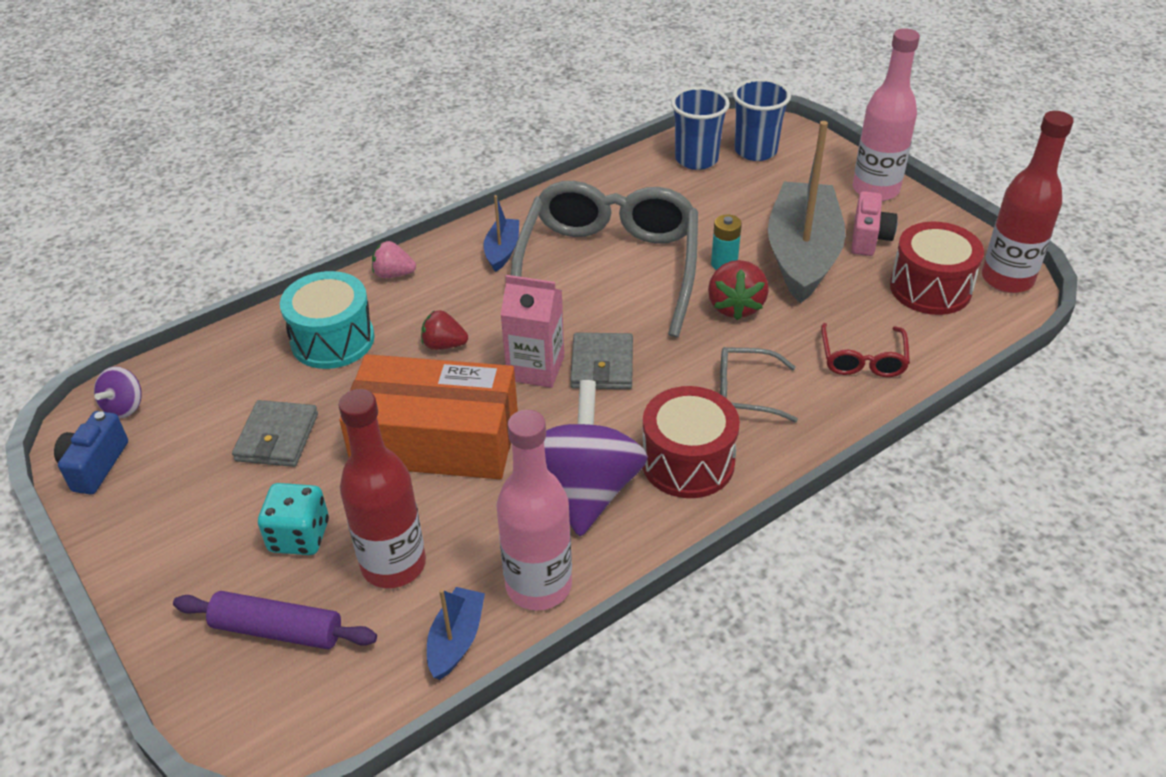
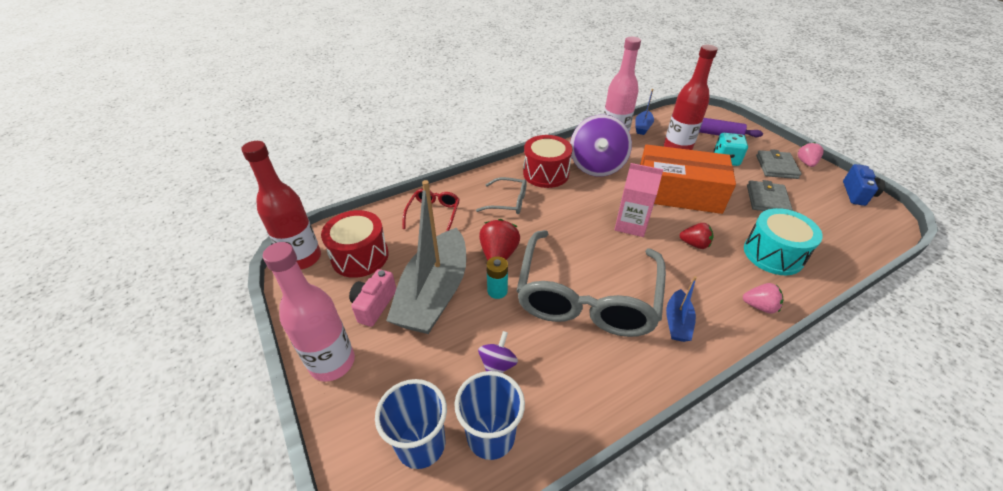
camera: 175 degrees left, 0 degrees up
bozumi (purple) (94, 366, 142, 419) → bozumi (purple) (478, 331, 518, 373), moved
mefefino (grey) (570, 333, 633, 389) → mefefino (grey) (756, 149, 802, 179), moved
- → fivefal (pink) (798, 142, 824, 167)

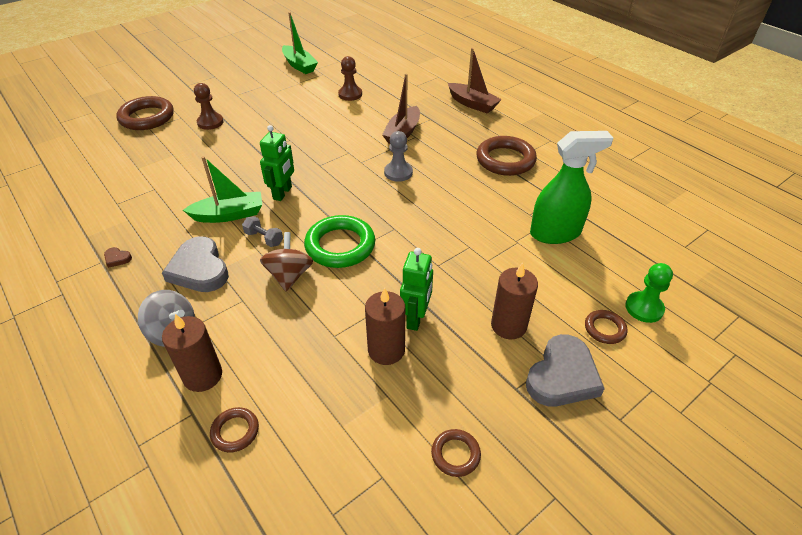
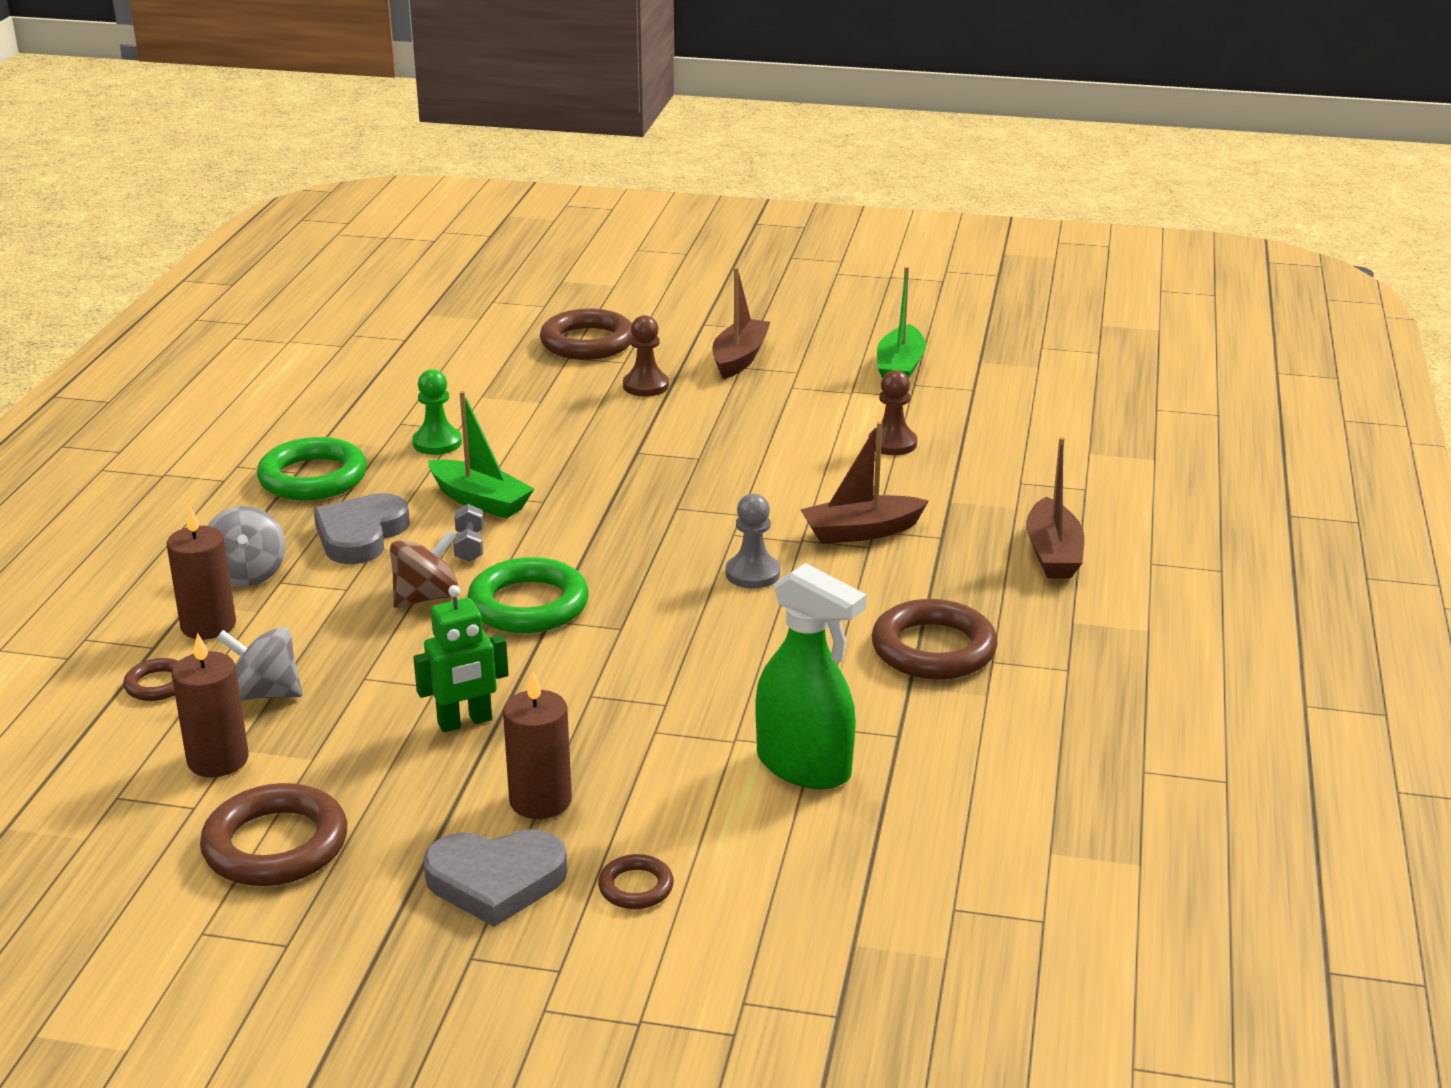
camera: 50 degrees right, 15 degrees down
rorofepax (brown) (365, 287, 405, 365) → rorofepax (brown) (172, 633, 249, 777), moved
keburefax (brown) (431, 429, 481, 477) → keburefax (brown) (200, 783, 347, 886), x1.97
- → bozumi (grey) (217, 627, 302, 701)
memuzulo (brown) (104, 247, 132, 268) → keburefax (green) (257, 437, 367, 500)
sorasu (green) (625, 263, 673, 323) → sorasu (green) (412, 369, 462, 455), moved
- → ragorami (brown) (712, 267, 770, 379)
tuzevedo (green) (260, 125, 294, 201) → -

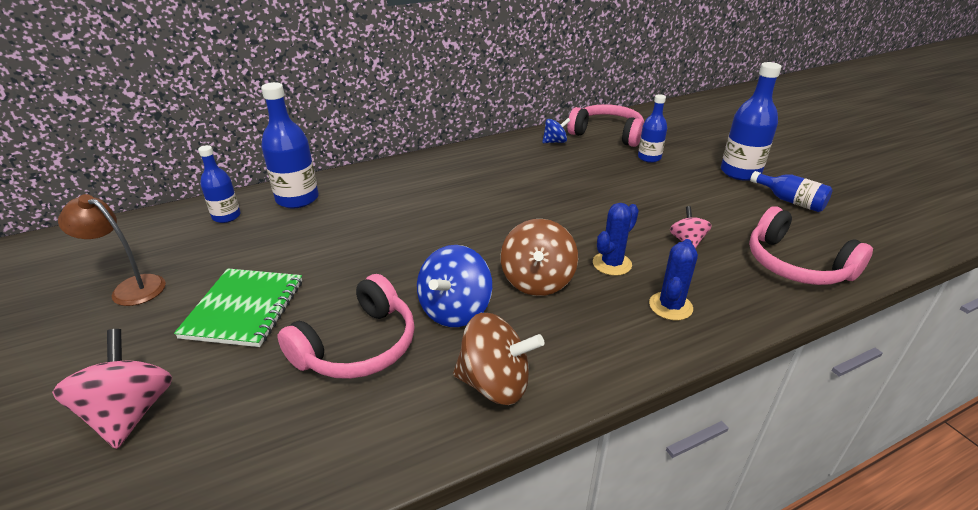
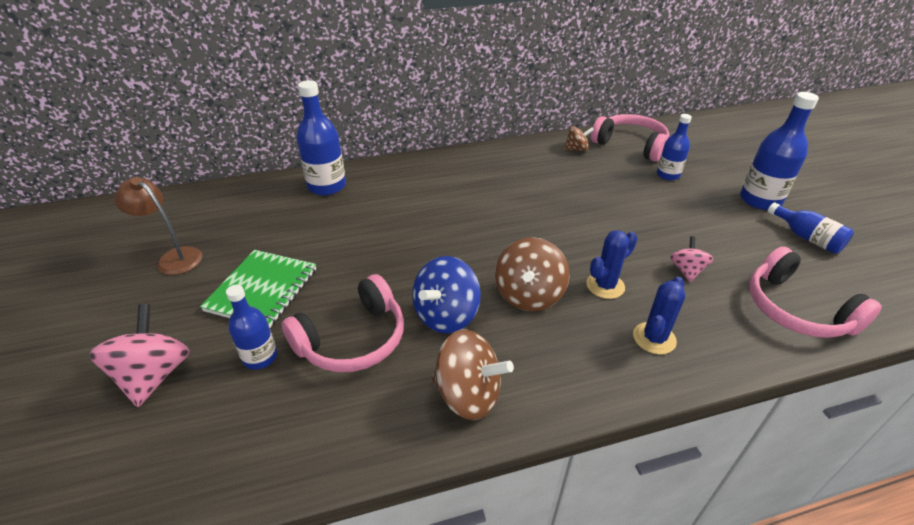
camera: 10 degrees right, 5 degrees up
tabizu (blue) (198, 145, 241, 223) → tabizu (blue) (226, 285, 277, 370), moved
bozumi (blue) (542, 118, 571, 143) → bozumi (brown) (564, 126, 594, 151)

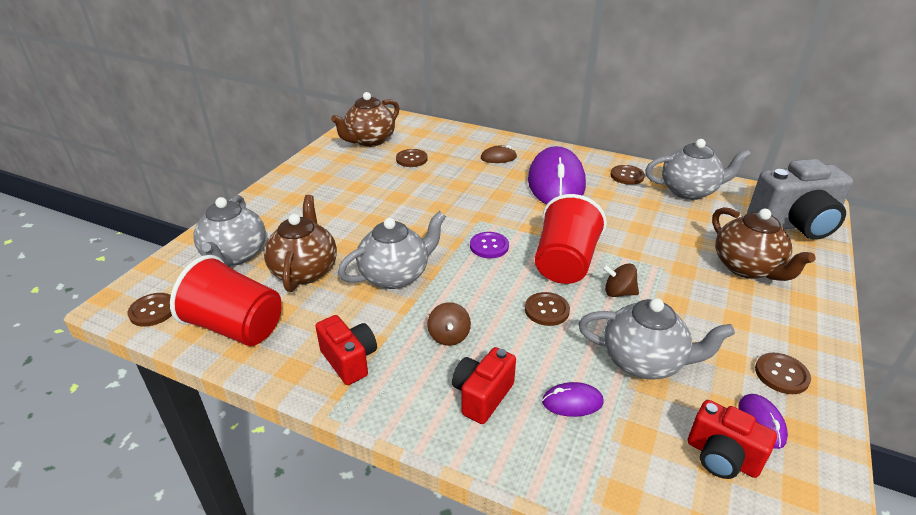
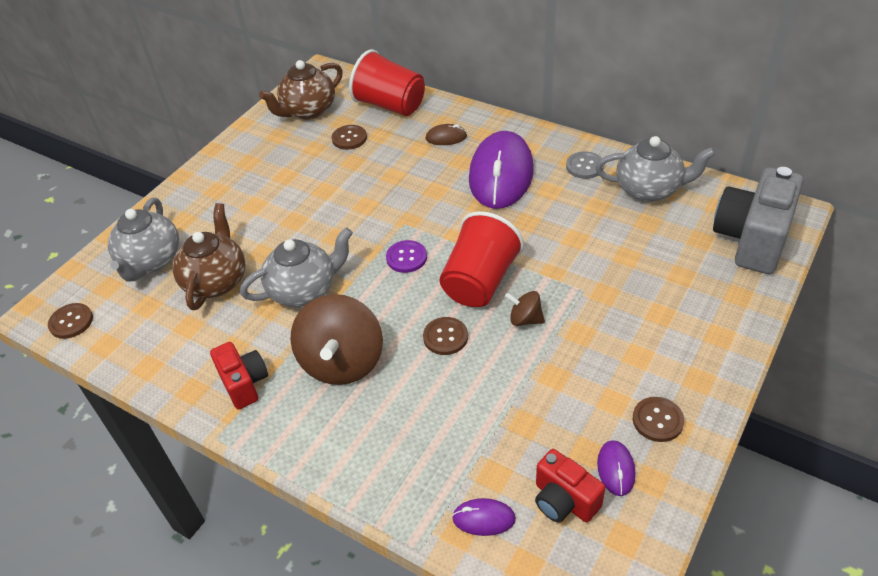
camera: 10 degrees right, 10 degrees up
bozumi (brown) (427, 302, 471, 346) → bozumi (brown) (290, 294, 383, 385), x2.16
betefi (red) (170, 255, 281, 346) → betefi (red) (349, 49, 425, 116), moved
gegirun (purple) (542, 382, 604, 417) → gegirun (purple) (452, 498, 516, 536), moved
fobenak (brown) (611, 165, 645, 185) → fobenak (grey) (566, 151, 604, 179)
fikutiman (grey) (747, 159, 853, 240) → fikutiman (grey) (713, 167, 803, 274), 120 degrees clockwise
fikutiman (red) (452, 347, 516, 424) → -
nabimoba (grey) (578, 298, 735, 380) → -
nabimoba (brown) (712, 207, 815, 281) → -

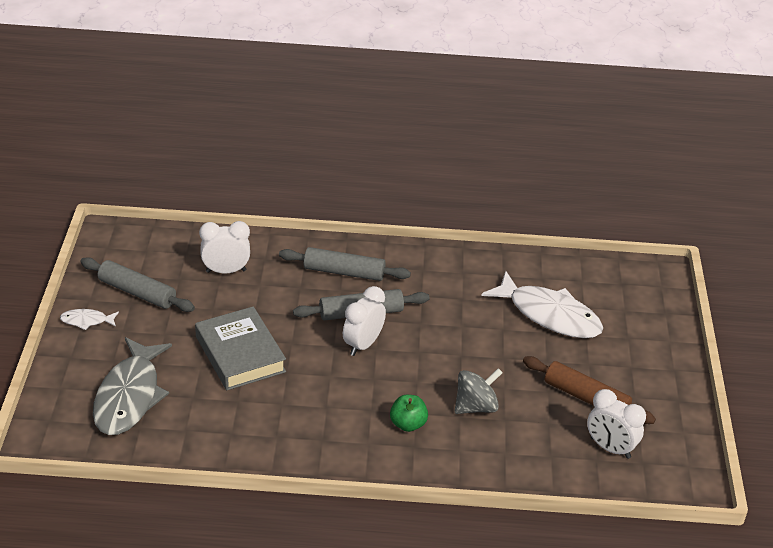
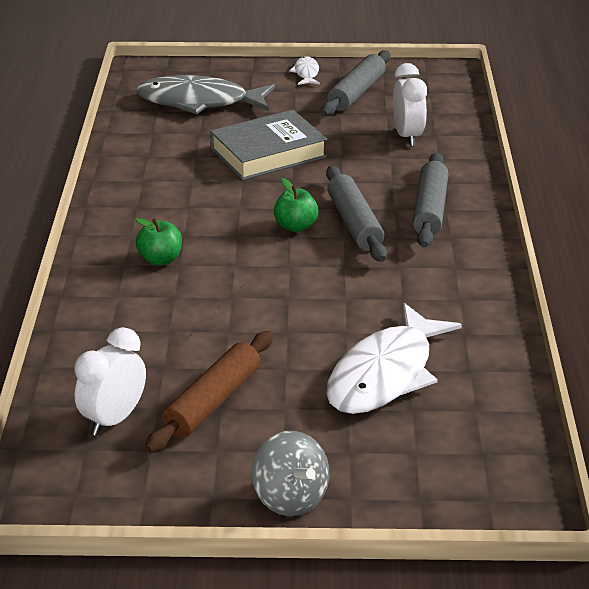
camera: 90 degrees right, 5 degrees down
bozumi (grey) (455, 368, 503, 414) → bozumi (grey) (252, 431, 329, 516), moved
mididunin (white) (343, 286, 386, 356) → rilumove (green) (274, 178, 319, 232)

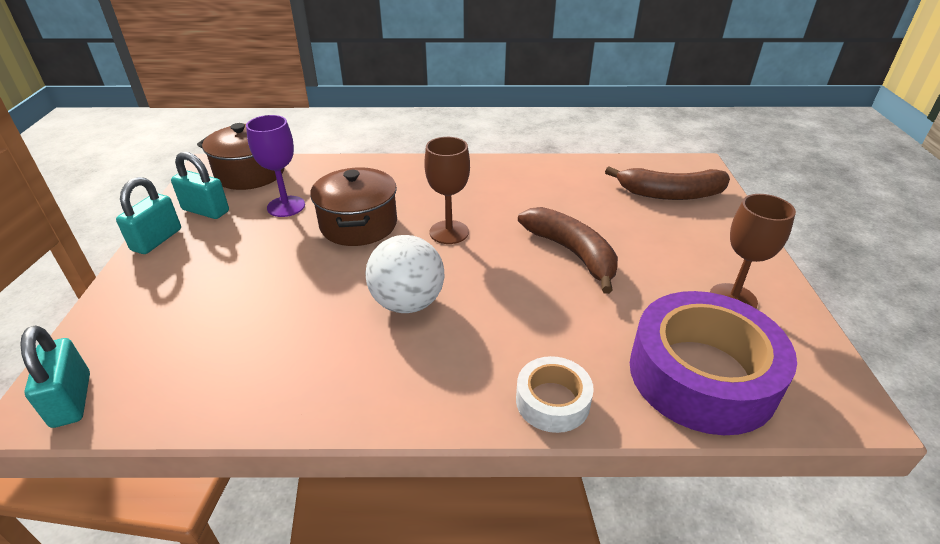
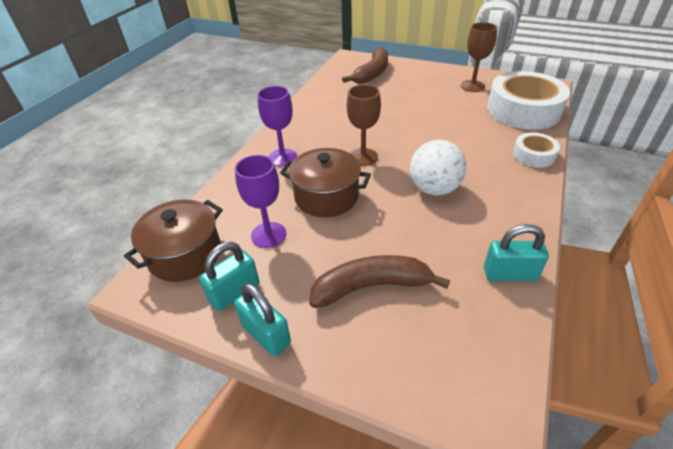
camera: 65 degrees left, 5 degrees up
- → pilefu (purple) (258, 86, 297, 166)
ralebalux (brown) (518, 207, 618, 294) → ralebalux (brown) (309, 255, 450, 308), moved
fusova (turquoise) (20, 325, 90, 428) → fusova (turquoise) (484, 224, 549, 281), moved
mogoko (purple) (630, 291, 797, 435) → mogoko (white) (487, 71, 570, 130)

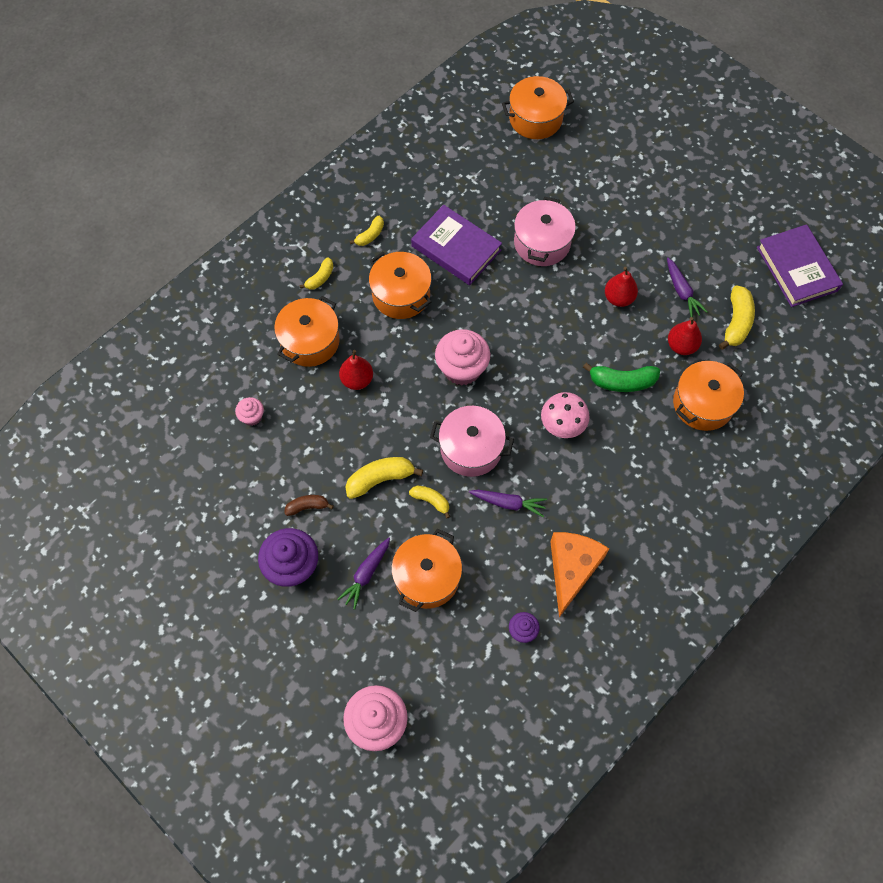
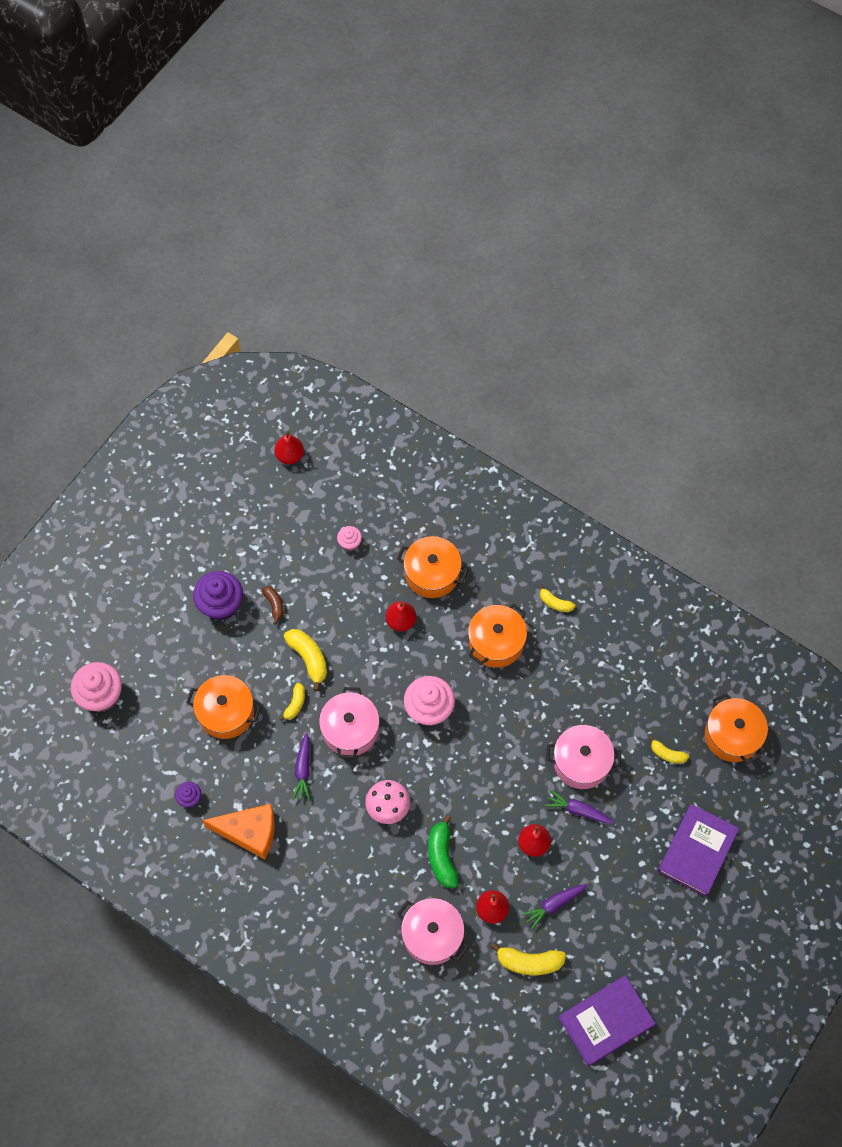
camera: 80 degrees right, 0 degrees up
- → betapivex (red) (274, 430, 304, 464)
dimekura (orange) (673, 361, 744, 431) → dimekura (pink) (397, 898, 469, 965)
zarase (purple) (337, 538, 390, 610) → zarase (purple) (545, 789, 614, 823), moved
ralebalux (yellow) (299, 257, 334, 290) → ralebalux (yellow) (650, 736, 689, 764), moved
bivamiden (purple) (411, 205, 502, 285) → bivamiden (purple) (658, 804, 739, 897), moved

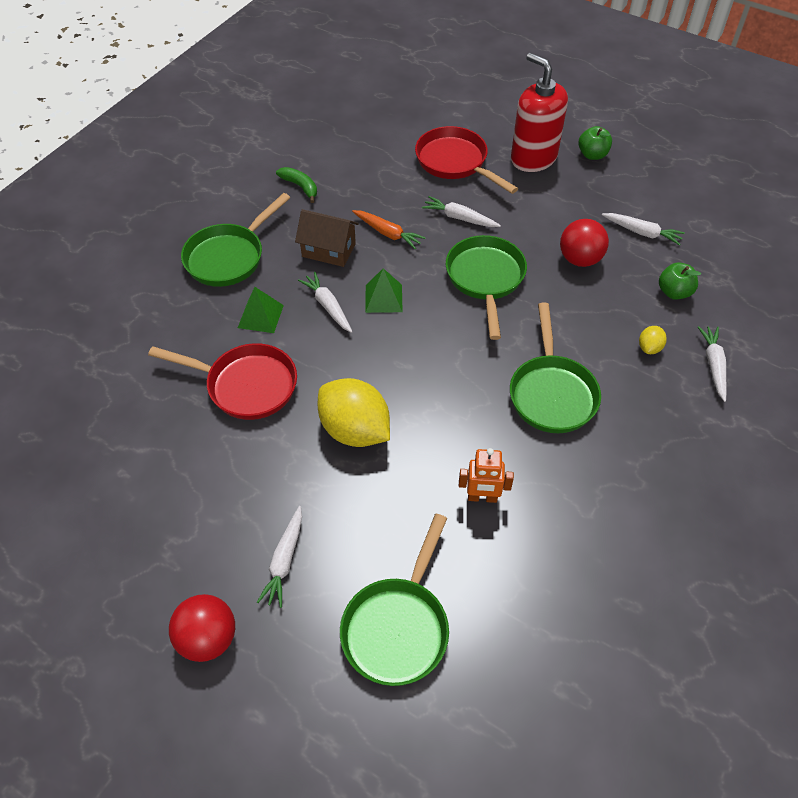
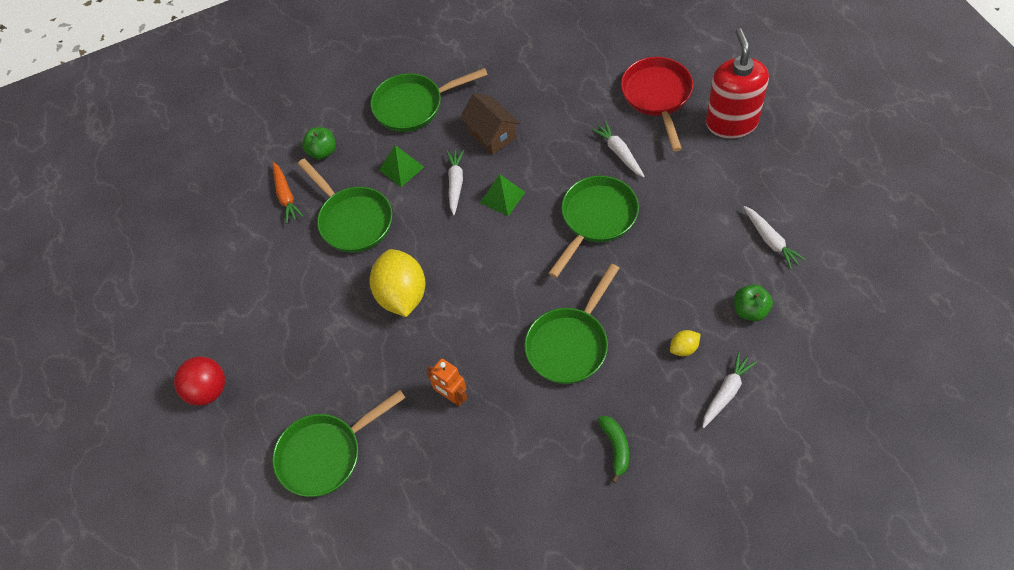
camera: 40 degrees right, 5 degrees up
zarase (orange) (352, 210, 426, 249) → zarase (orange) (272, 162, 304, 223), moved
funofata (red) (148, 343, 297, 420) → funofata (green) (298, 159, 392, 253)
rilumove (green) (578, 126, 612, 160) → rilumove (green) (302, 127, 336, 159), moved
ralebalux (green) (276, 167, 317, 203) → ralebalux (green) (598, 416, 629, 483), moved
zarase (white) (257, 506, 302, 608) → -
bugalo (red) (560, 219, 609, 267) → -

